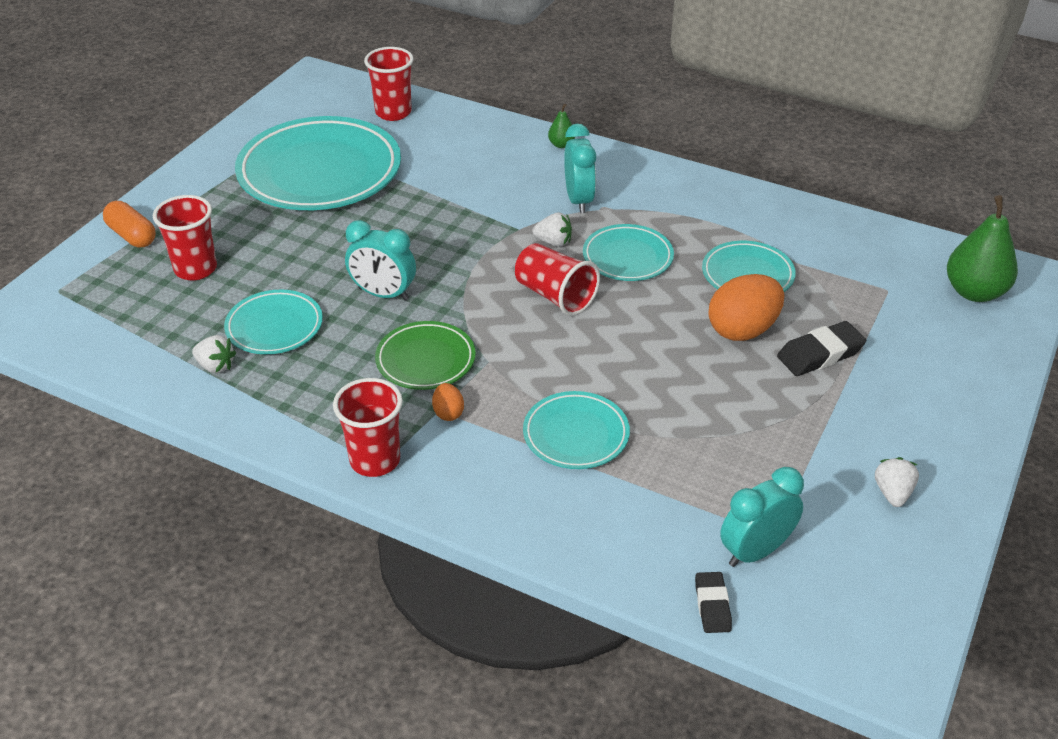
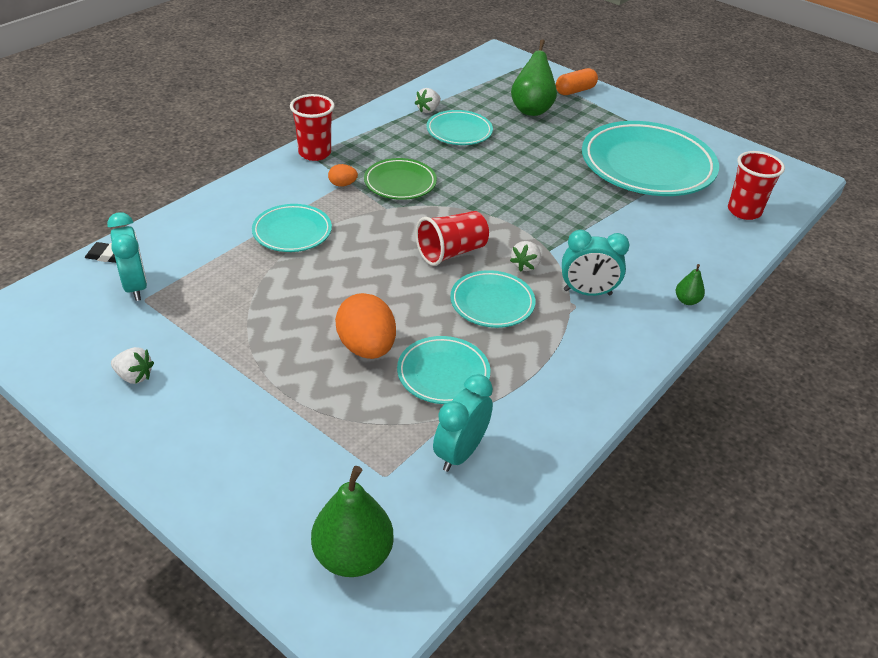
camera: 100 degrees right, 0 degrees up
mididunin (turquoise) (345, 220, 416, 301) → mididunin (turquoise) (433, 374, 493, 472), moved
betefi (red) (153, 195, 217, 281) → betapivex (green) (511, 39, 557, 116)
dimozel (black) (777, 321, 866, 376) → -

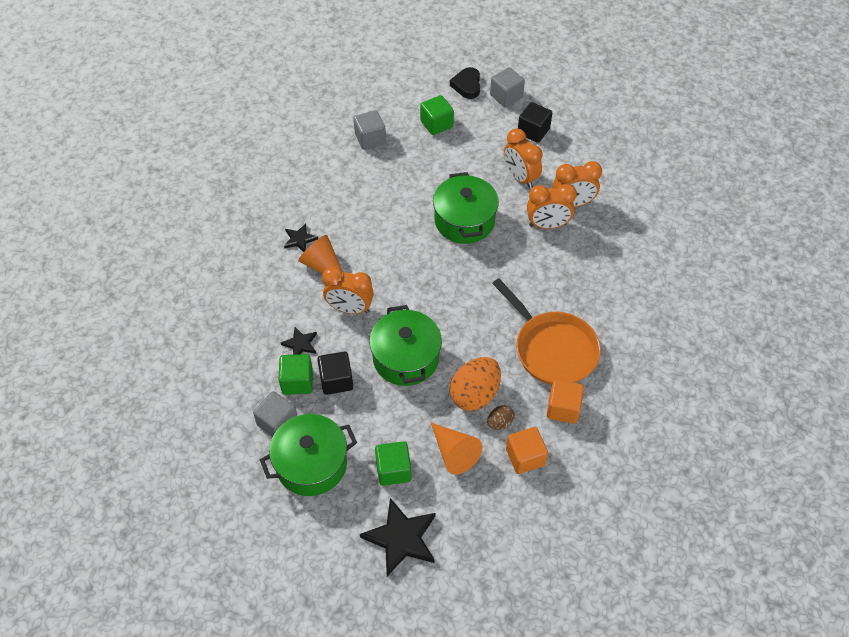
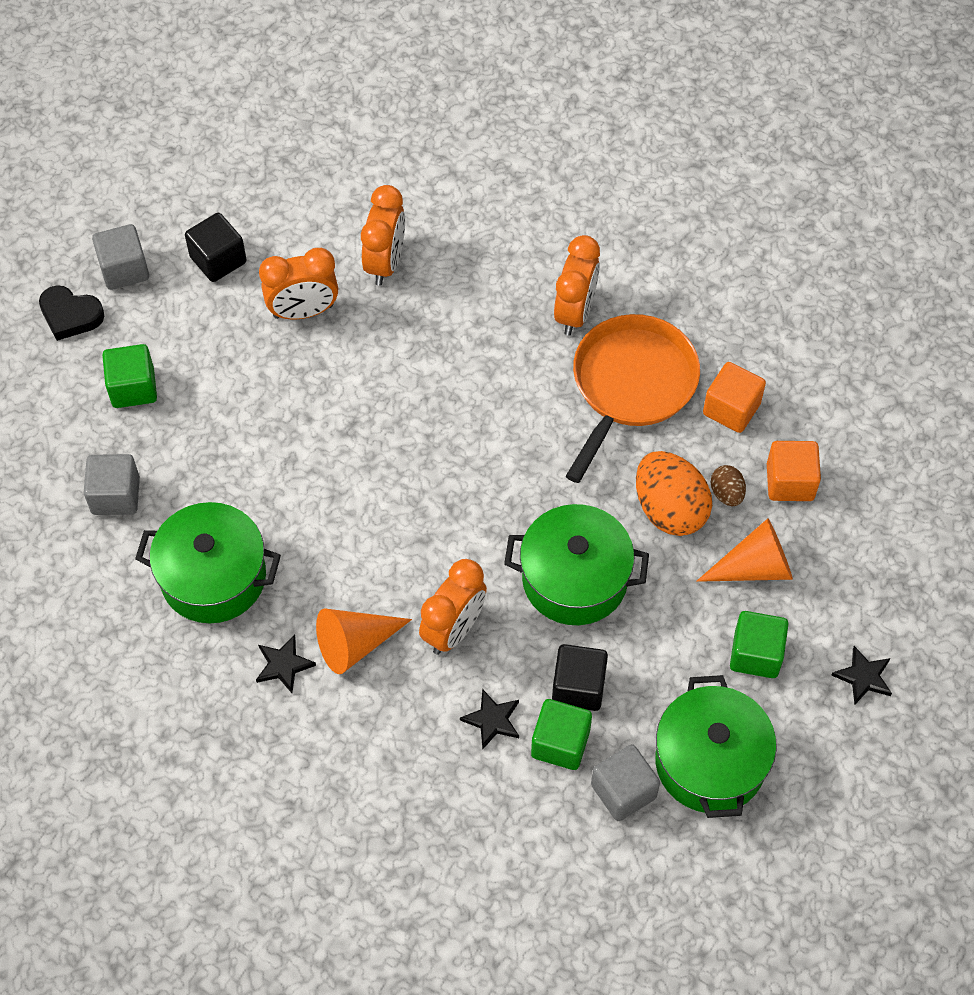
camera: 70 degrees left, 5 degrees up
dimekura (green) (433, 172, 499, 244) → dimekura (green) (135, 502, 281, 623), moved
mididunin (orange) (527, 184, 577, 229) → mididunin (orange) (554, 235, 600, 335), moved
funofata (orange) (492, 278, 601, 385) → funofata (orange) (566, 314, 700, 483), 45 degrees counterclockwise
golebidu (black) (360, 498, 436, 576) → golebidu (black) (831, 646, 892, 705), x0.53

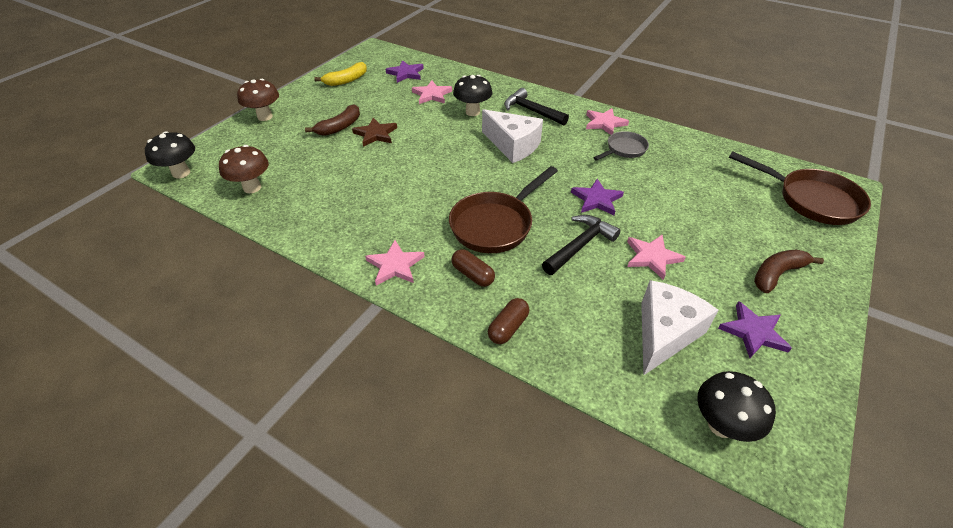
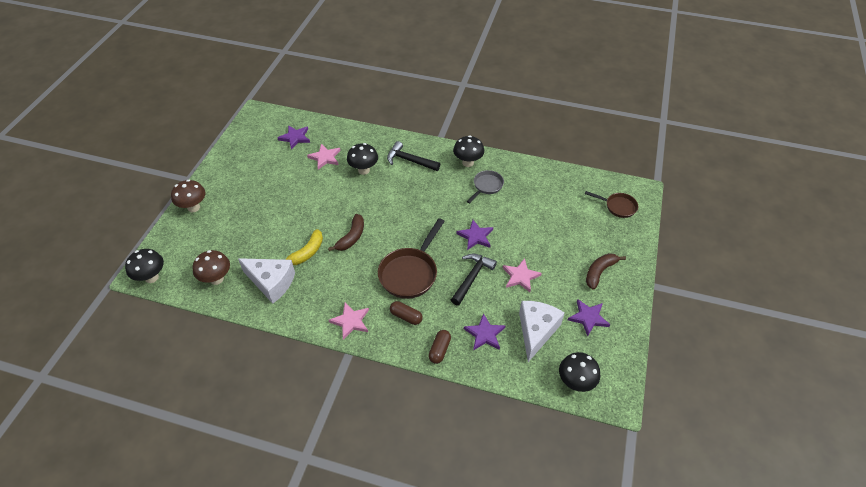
camera: 15 degrees left, 5 degrees up
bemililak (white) (482, 109, 543, 163) → bemililak (white) (238, 258, 295, 304), moved
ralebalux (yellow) (314, 62, 367, 86) → ralebalux (yellow) (285, 229, 323, 265), moved
ralebalux (brown) (305, 104, 360, 136) → ralebalux (brown) (328, 214, 364, 251), moved
golebidu (pink) (586, 108, 629, 135) → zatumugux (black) (453, 136, 484, 167)
- → golebidu (purple) (464, 313, 506, 351)
funofata (brown) (729, 151, 871, 225) → funofata (brown) (585, 191, 638, 218), x0.58
golebidu (brown) (352, 118, 397, 147) → -

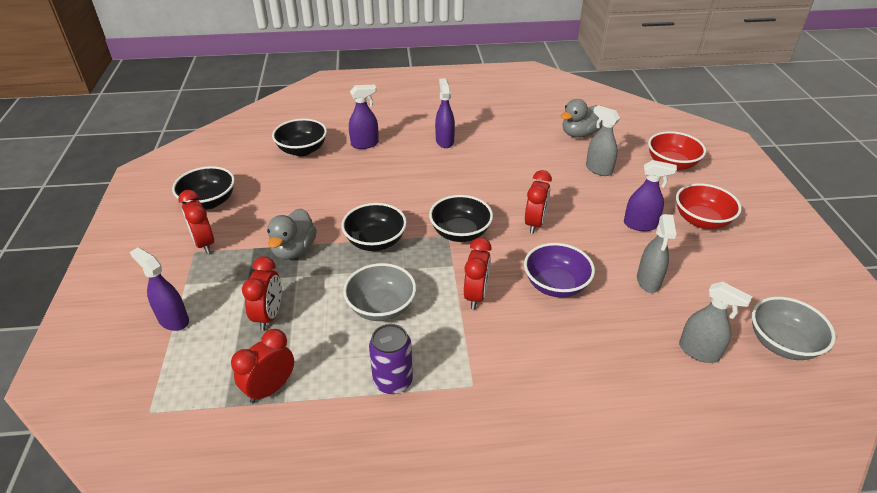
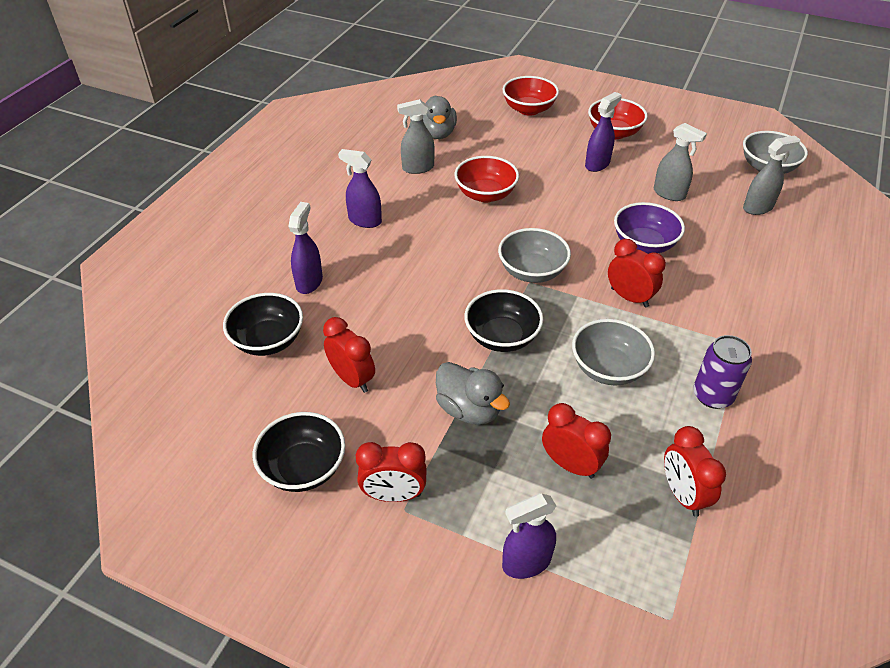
camera: 60 degrees left, 5 degrees up
mididunin (red) (525, 170, 552, 234) → mididunin (red) (323, 317, 375, 393), moved
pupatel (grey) (586, 105, 620, 176) → pupatel (grey) (397, 99, 435, 174), moved
- → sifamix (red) (454, 156, 519, 202)
sifamix (black) (429, 195, 493, 242) → sifamix (grey) (498, 228, 571, 283)

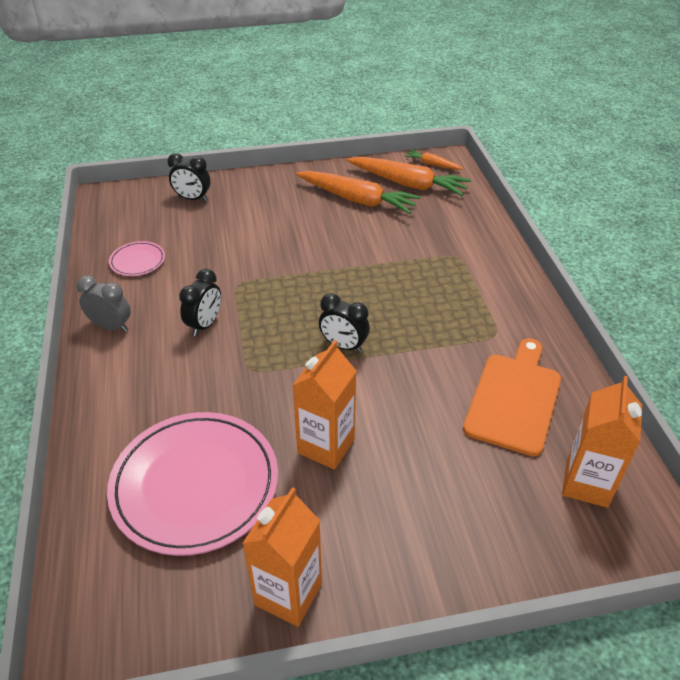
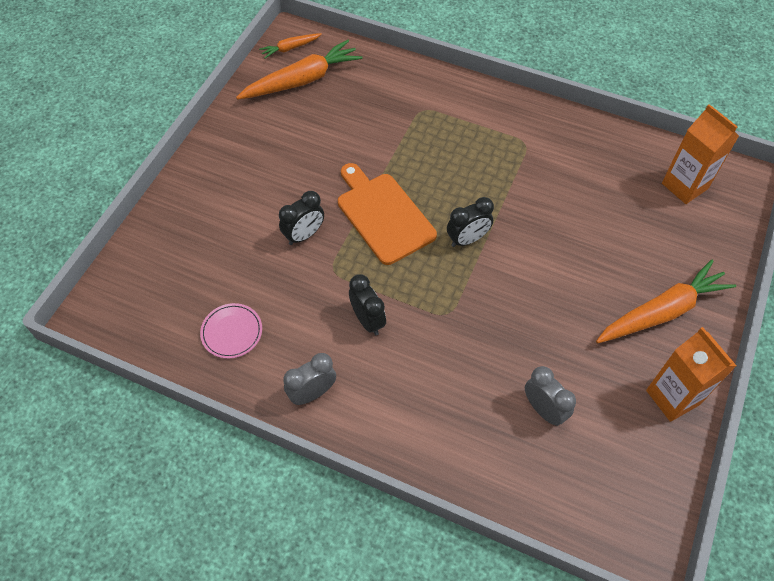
camera: 55 degrees left, 15 degrees up
mididunin (black) (167, 153, 210, 201) → mididunin (black) (279, 191, 324, 245), moved
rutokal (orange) (463, 338, 561, 456) → rutokal (orange) (338, 163, 437, 265), moved
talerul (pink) (107, 412, 278, 556) → mididunin (grey) (525, 366, 576, 426)
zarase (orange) (296, 171, 421, 214) → zarase (orange) (596, 260, 736, 343), moved
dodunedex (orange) (293, 340, 356, 469) → -

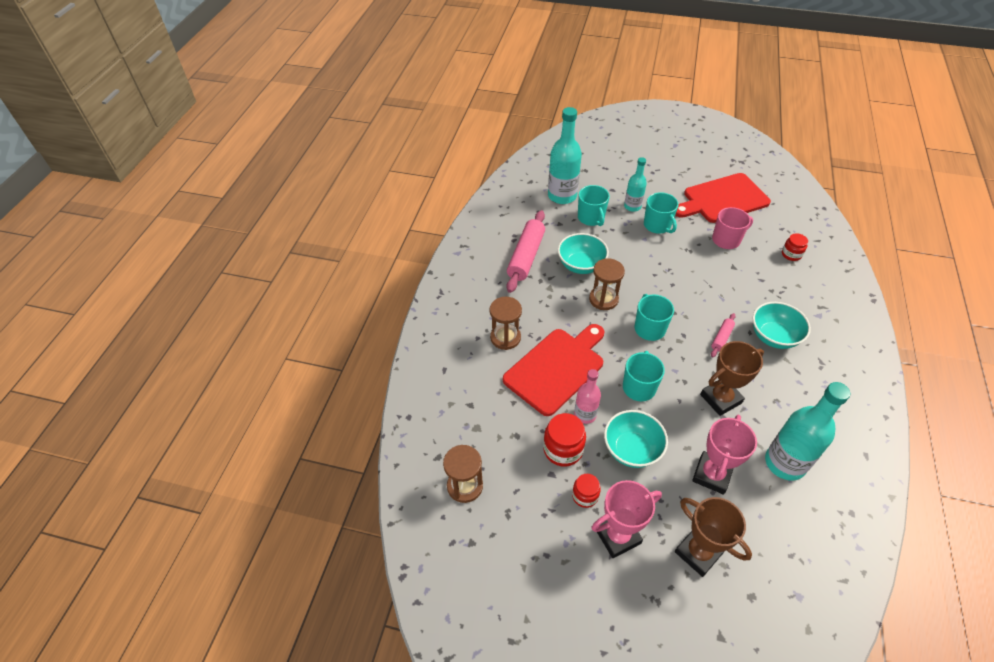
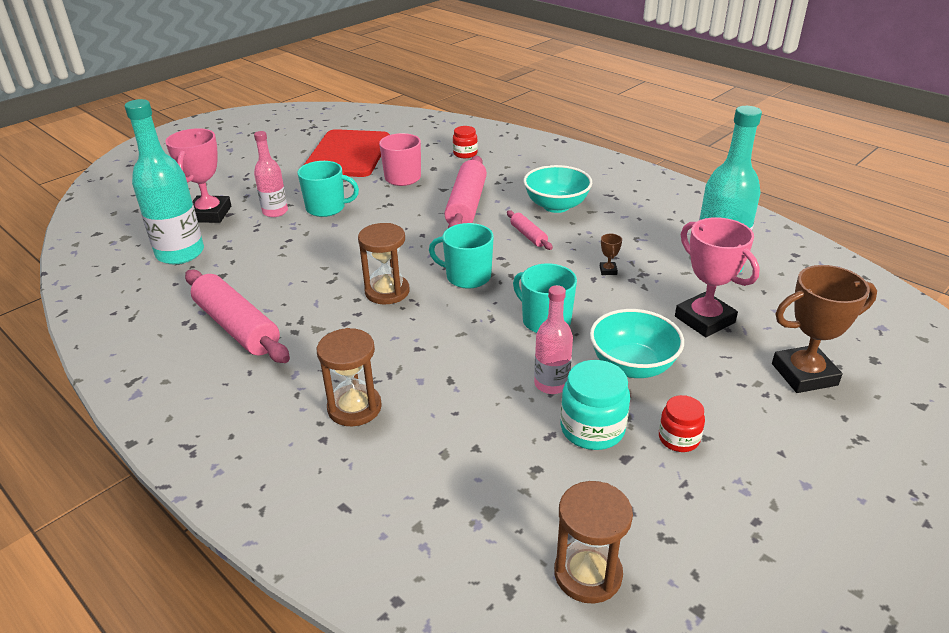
camera: 60 degrees left, 15 degrees down
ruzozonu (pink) (591, 480, 662, 558) → ruzozonu (pink) (166, 128, 231, 223), moved
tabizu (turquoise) (624, 157, 647, 212) → tabizu (pink) (254, 131, 288, 217)
- → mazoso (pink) (444, 156, 487, 228)
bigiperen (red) (543, 413, 586, 467) → bigiperen (turquoise) (560, 360, 630, 450)
ruzozonu (brown) (700, 341, 764, 416) → ruzozonu (brown) (600, 234, 622, 275), x0.40
rutokal (red) (503, 324, 604, 416) → -
sifamix (turquoise) (558, 233, 609, 274) → -
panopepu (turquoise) (578, 185, 610, 226) → -

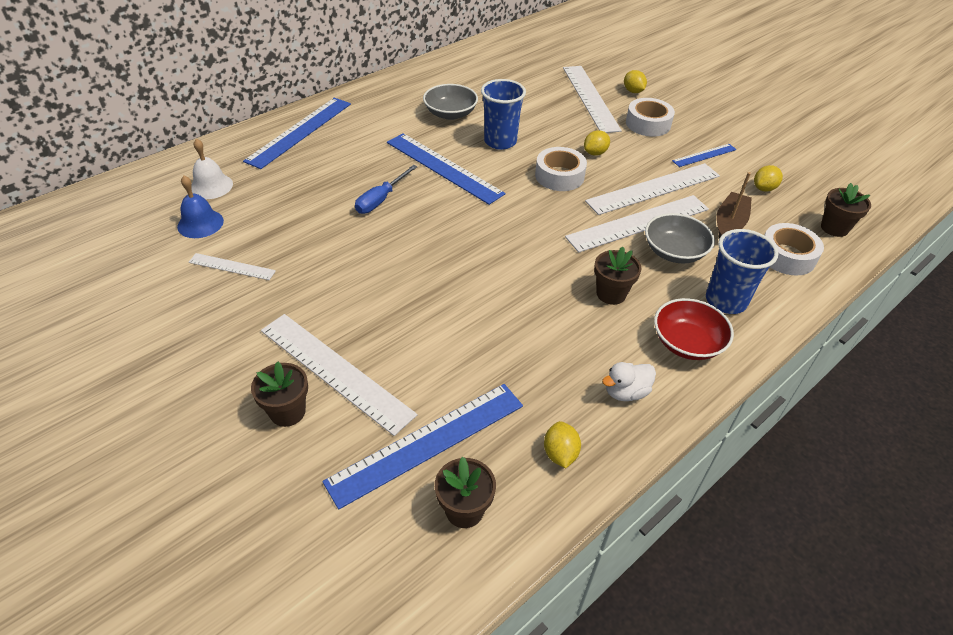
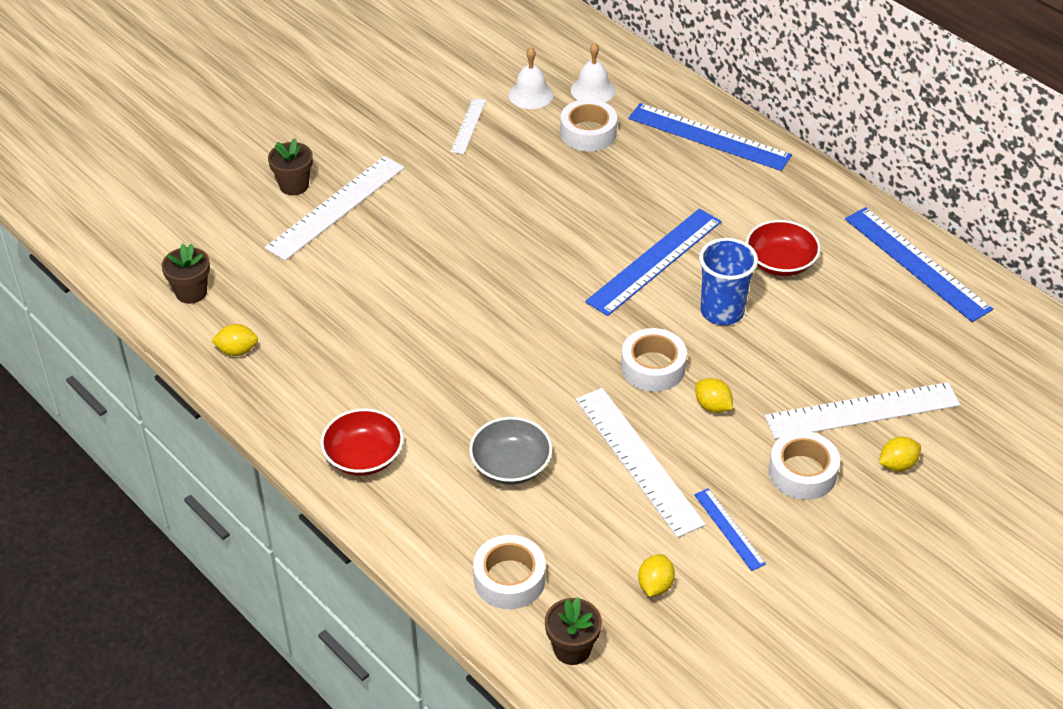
camera: 90 degrees right, 0 degrees up
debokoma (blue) (177, 176, 224, 238) → debokoma (white) (509, 47, 553, 109)
- → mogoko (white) (560, 99, 617, 152)
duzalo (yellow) (754, 165, 783, 192) → duzalo (yellow) (638, 554, 675, 597), 60 degrees clockwise
sifamix (grey) (423, 84, 478, 120) → sifamix (red) (746, 220, 821, 276)
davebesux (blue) (322, 384, 523, 510) → davebesux (blue) (845, 207, 993, 322), moved
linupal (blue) (355, 165, 418, 214) → -
davebesux (white) (565, 195, 709, 253) → -
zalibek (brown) (594, 247, 641, 305) → -
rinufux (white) (602, 362, 656, 401) → -
betefi (blue) (706, 229, 778, 314) → -
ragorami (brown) (717, 172, 752, 238) → -

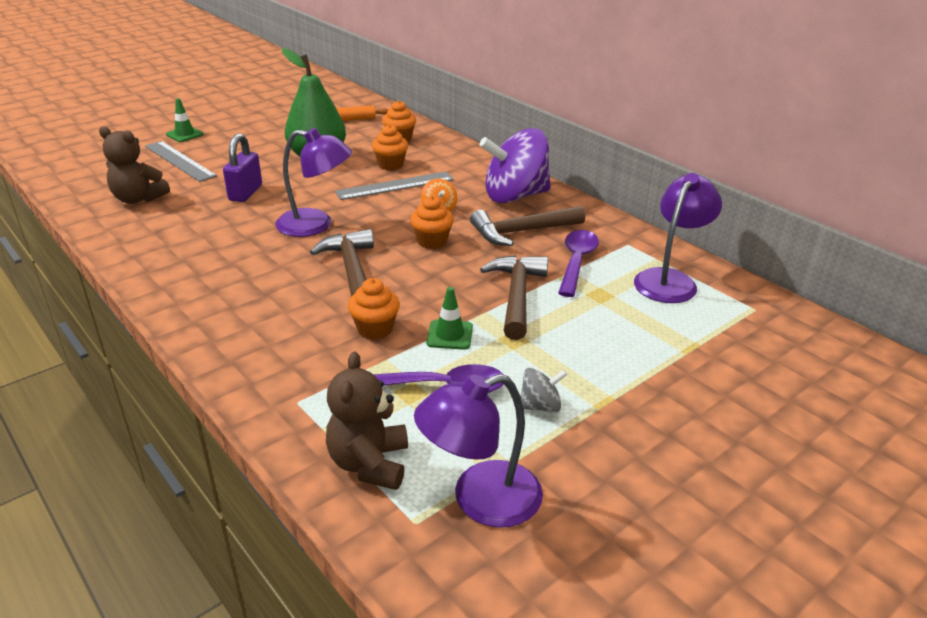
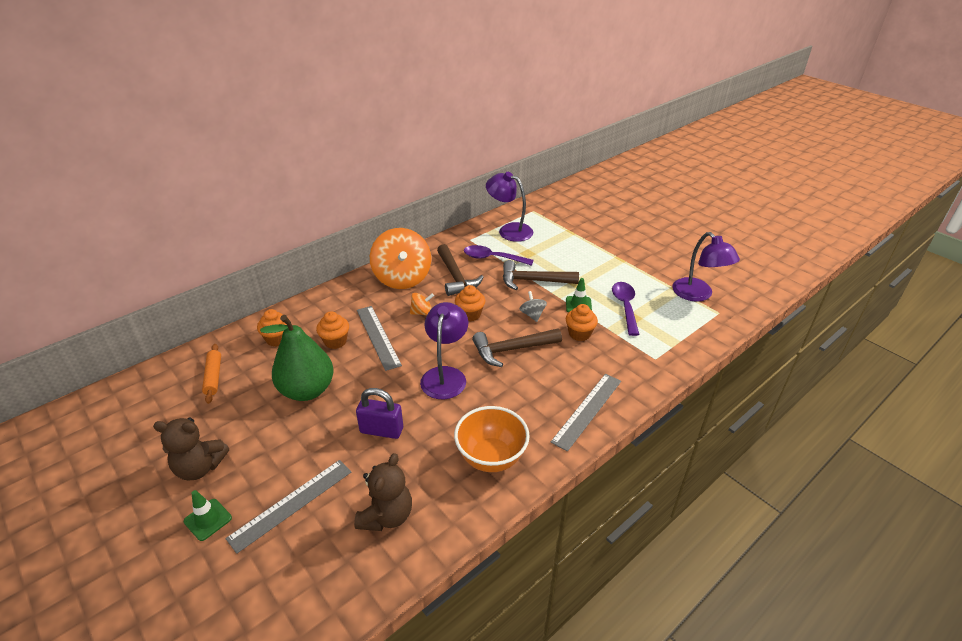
camera: 90 degrees left, 5 degrees up
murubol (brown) (326, 352, 408, 490) → murubol (brown) (153, 418, 229, 481), moved
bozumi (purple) (479, 128, 551, 203) → bozumi (orange) (370, 228, 431, 289)
- → sifamix (orange) (454, 406, 530, 472)
bozumi (grey) (520, 368, 567, 412) → bozumi (grey) (519, 291, 547, 322), moved
- → davebesux (grey) (551, 374, 621, 452)

